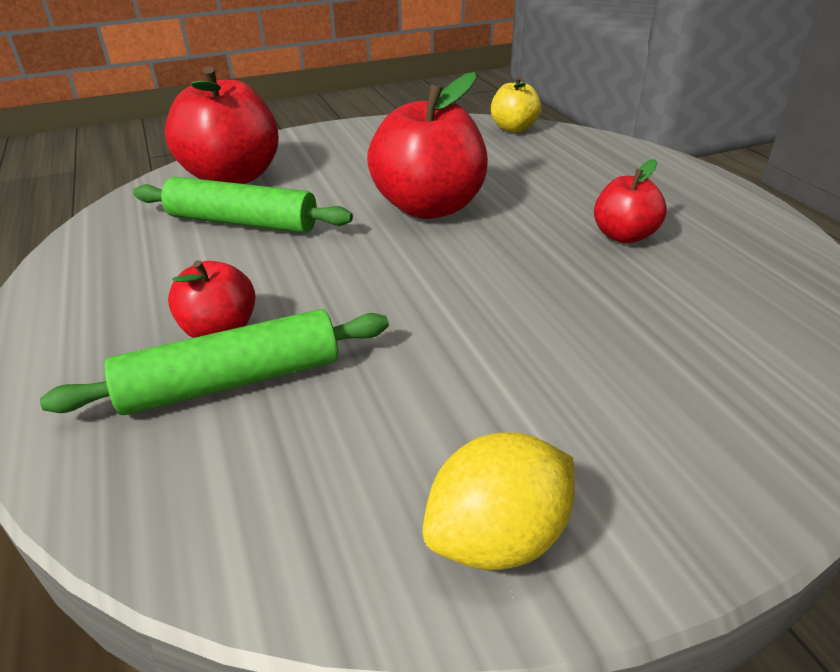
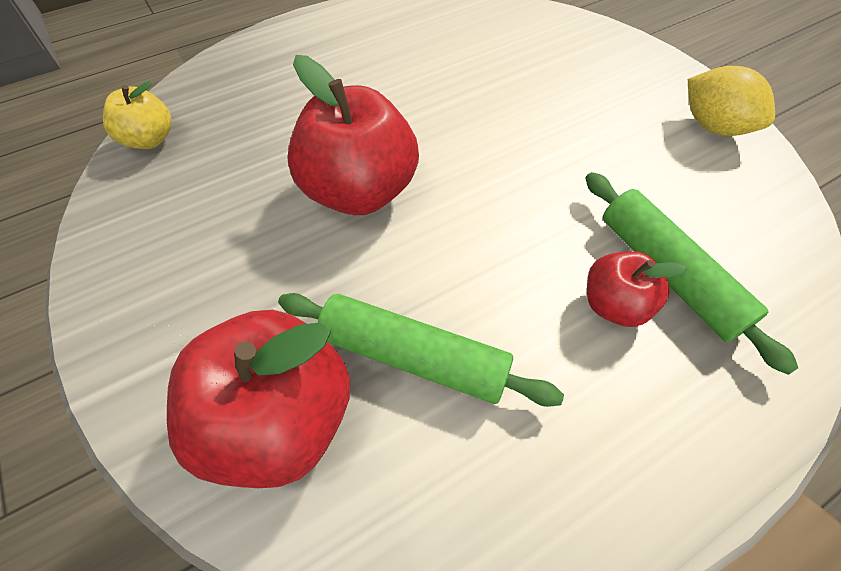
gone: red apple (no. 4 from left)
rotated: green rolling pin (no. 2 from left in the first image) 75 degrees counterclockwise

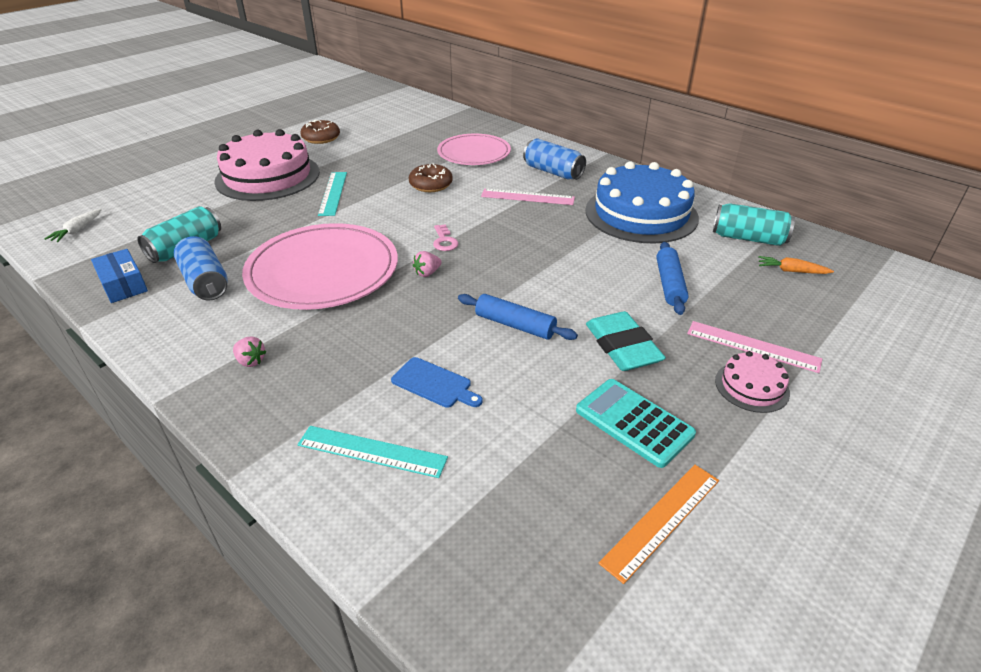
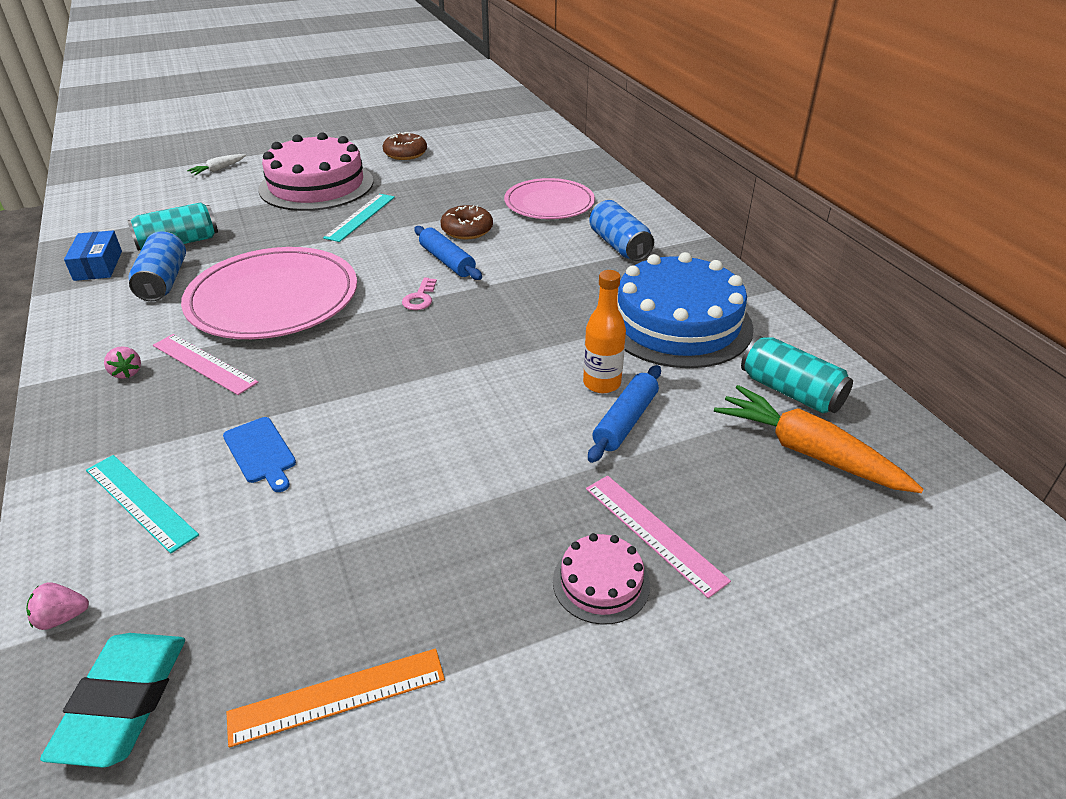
gone: turquoise calculator
new: orange bottle
shifted: white carrot; pink strawberry (no. 2 from left in the first image) to pink strawberry (no. 1 from left); blue rolling pin (no. 1 from left); pink ruler (no. 1 from left); turquoise eraser
scaled: orange carrot x2.04

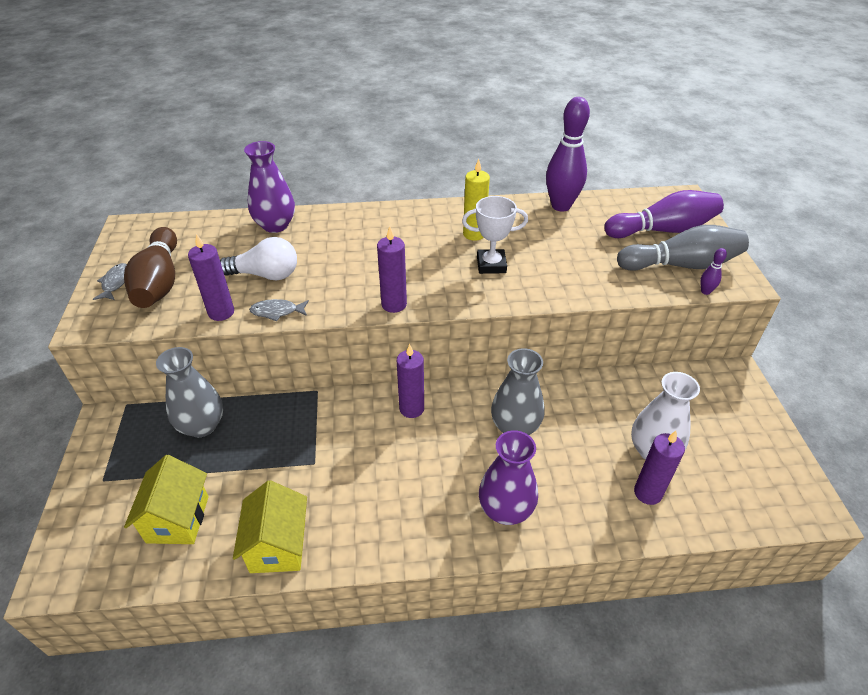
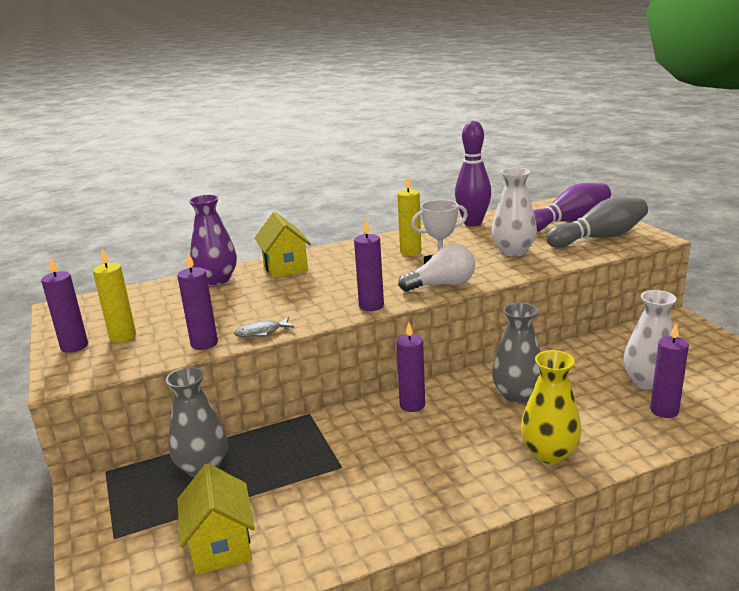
gone: purple bowling pin (no. 3 from left)
new: white vase (no. 1 from left)
shifted: white light bulb; yellow house (no. 2 from left)
swapped: grey fish (no. 1 from left) to purple candle (no. 1 from left); brown bowling pin to yellow candle (no. 1 from left)
repainted: purple vase (no. 2 from left) to yellow vase

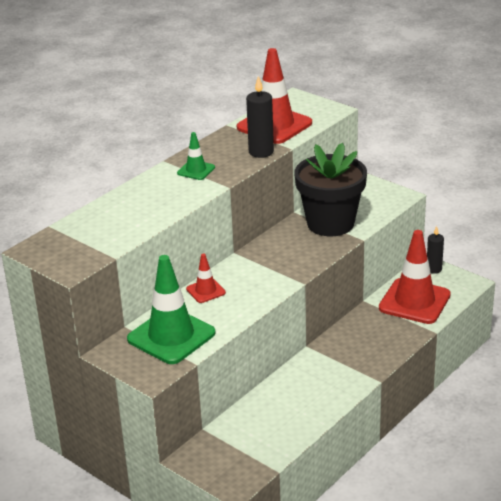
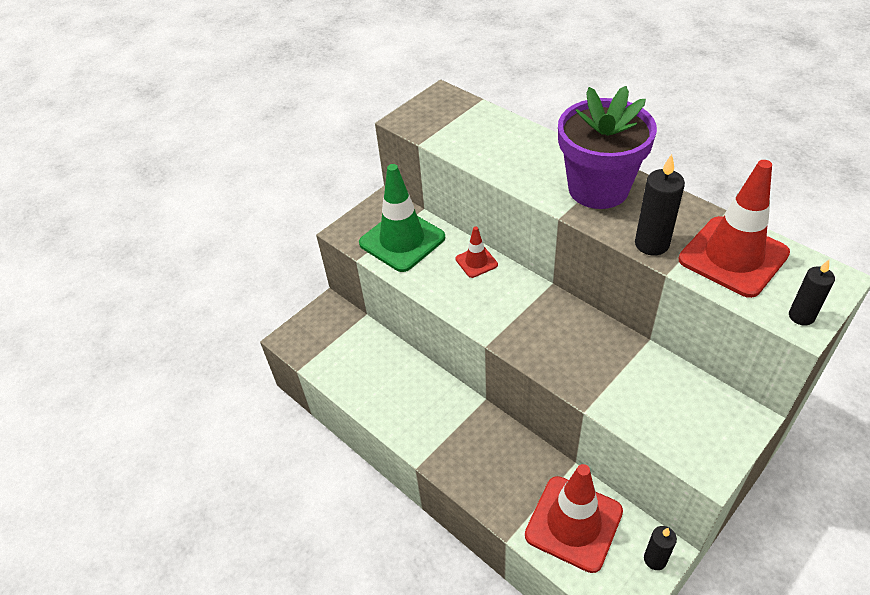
gone: black flower pot
new: black candle (no. 3 from left)
swapped: green traffic cone (no. 2 from left) to purple flower pot

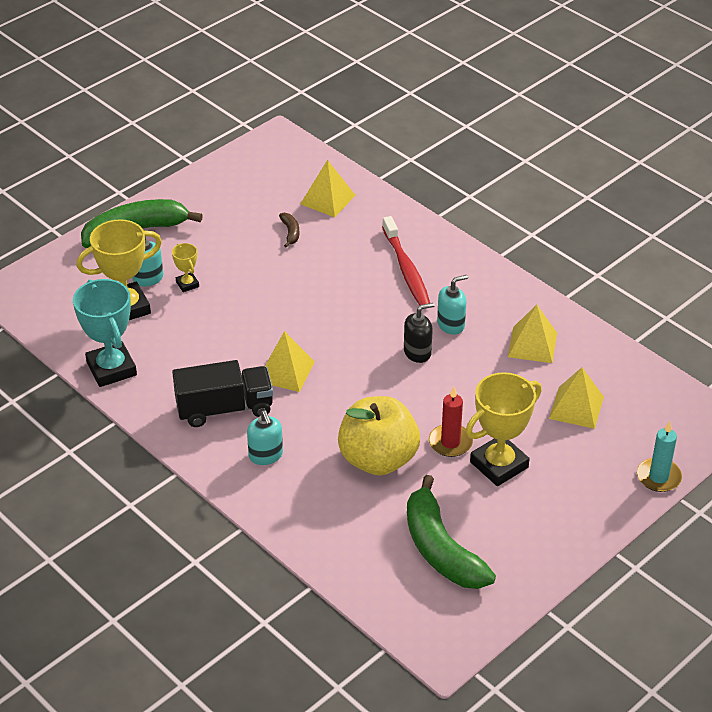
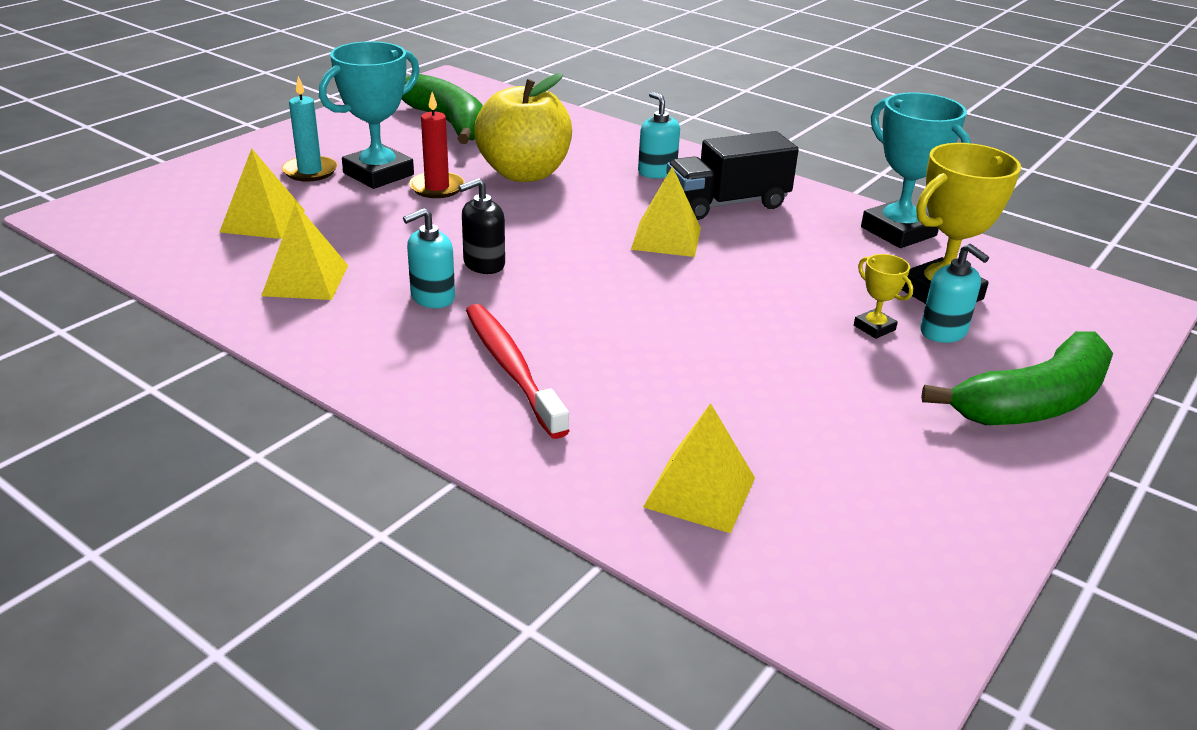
gone: brown banana
shifted: turquoise candle
repainted: yellow trophy (no. 3 from left) to turquoise trophy (no. 1 from left)

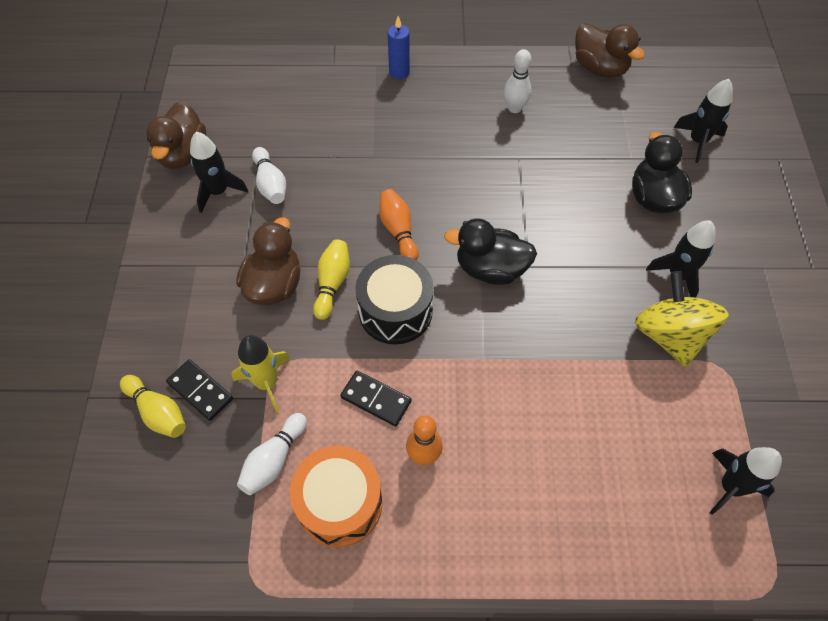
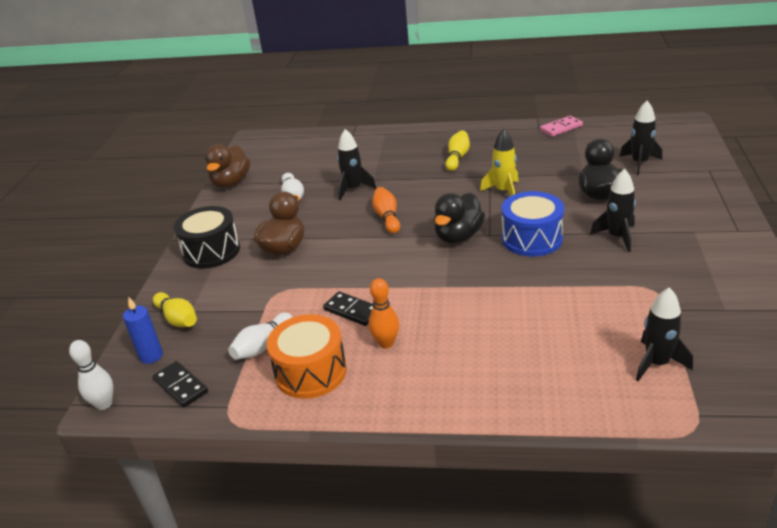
gone: yellow spinning top
new: blue drum
shifted: black domino (no. 1 from left); black rocket (no. 1 from left); yellow rocket; yellow bowling pin (no. 2 from left); black drum; blue candle; white bowling pin (no. 3 from left in the first image) to white bowling pin (no. 1 from left)
swapped: brown duck (no. 3 from left) to pink domino
rotated: black duck (no. 1 from left) 75 degrees counterclockwise

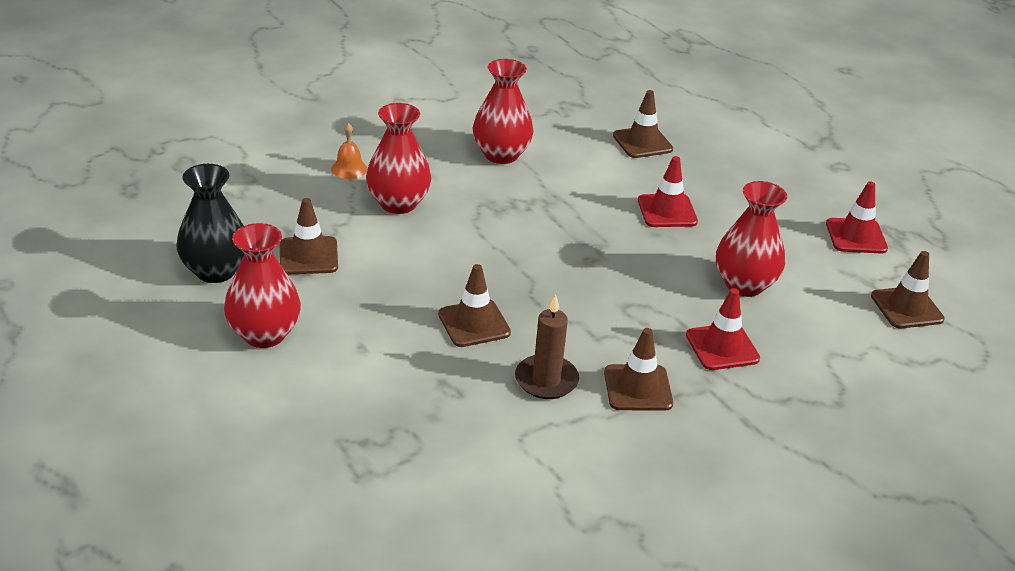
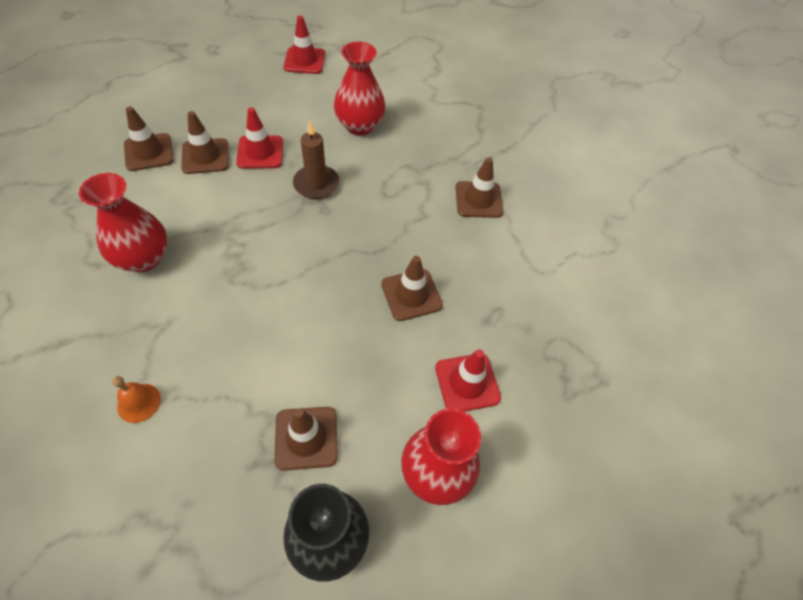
gone: red vase (no. 2 from left)
shifted: brown candle; red traffic cone (no. 2 from left in the first image) to red traffic cone (no. 3 from left); brown traffic cone (no. 5 from left in the first image) to brown traffic cone (no. 2 from left)

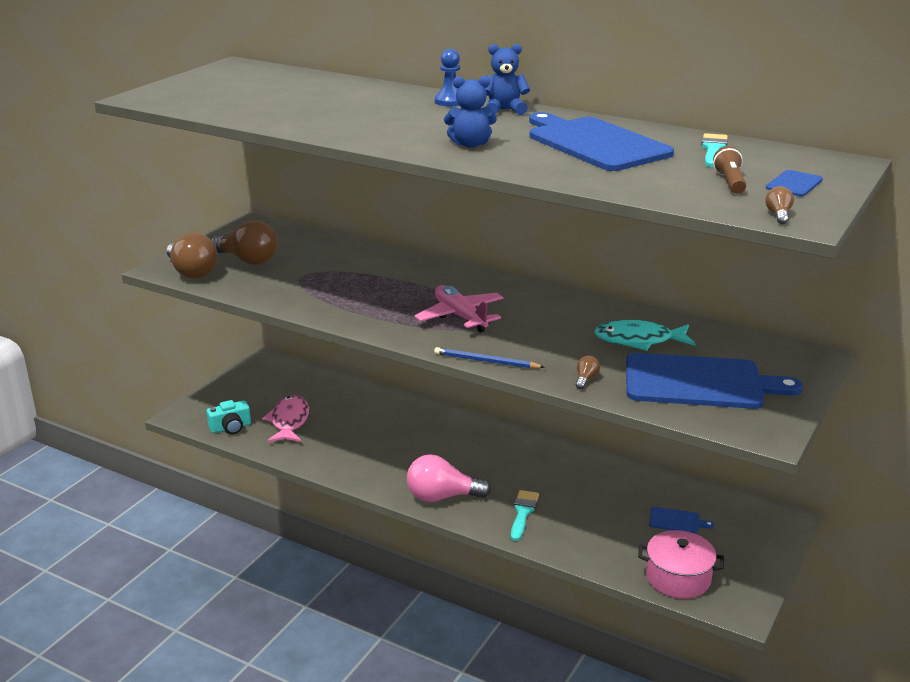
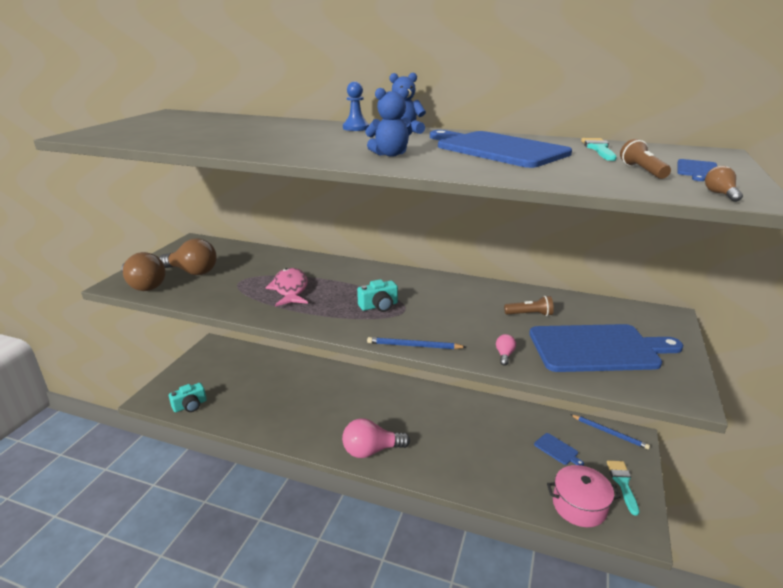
new: blue pencil (no. 2 from left)
shifted: pink fish; turquoise brush (no. 1 from left in the first image) to turquoise brush (no. 2 from left)
swapped: pink plane to turquoise camera (no. 2 from left); turquoise fish to brown flashlight (no. 1 from left)
repainted: brown light bulb (no. 3 from left) to pink light bulb (no. 2 from left)
rotated: blue cutting board (no. 2 from left) 45 degrees clockwise

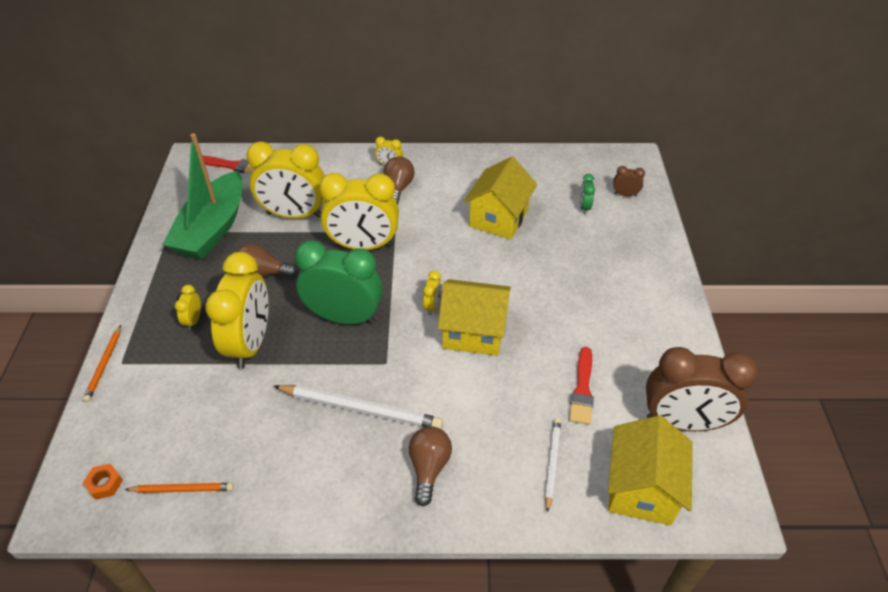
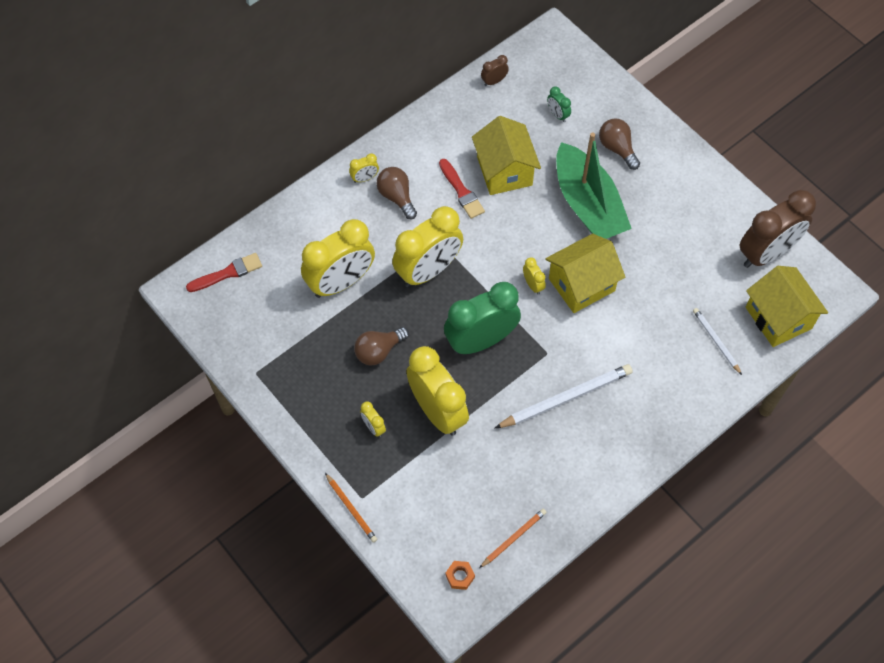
shifted: green boat; brown light bulb (no. 3 from left); red brush (no. 2 from left); brown clock (no. 1 from left)

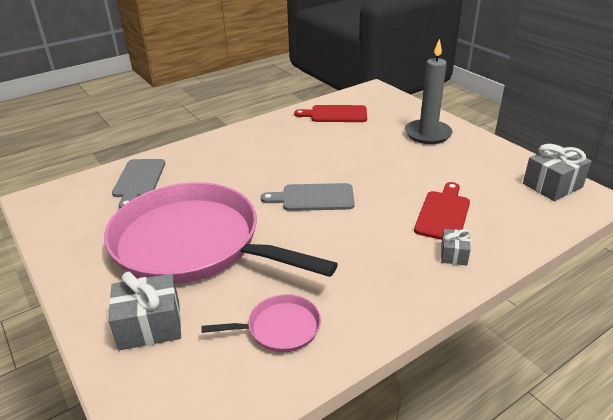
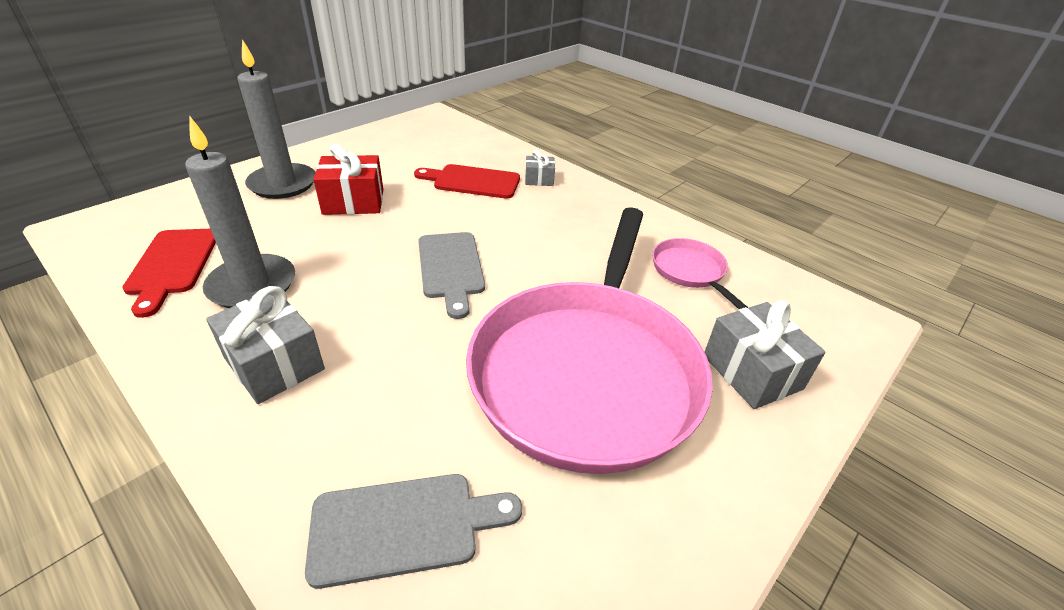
new: grey candle (no. 1 from left); red gift
shifted: grey gift (no. 3 from left in the first image) to grey gift (no. 1 from left)

